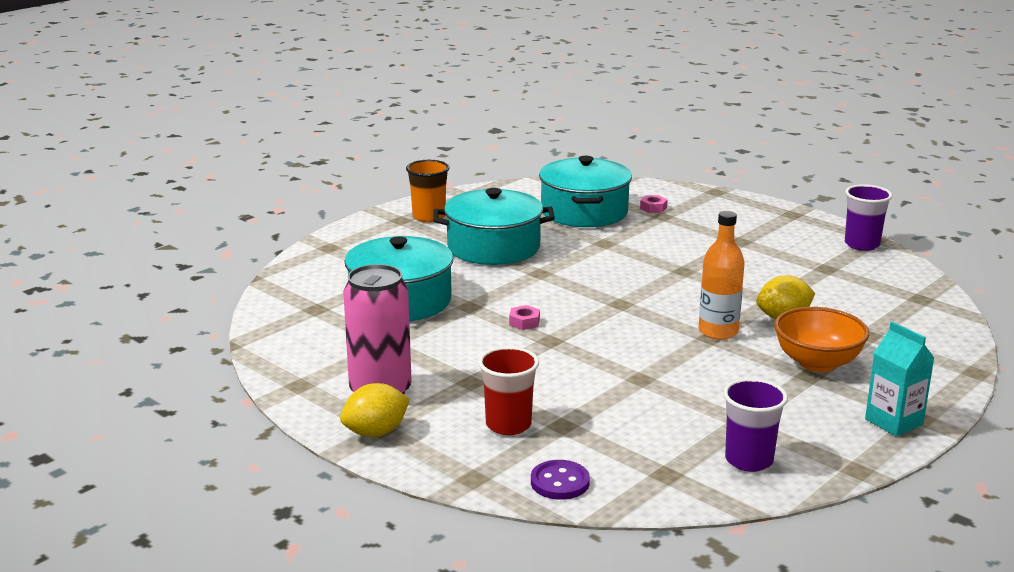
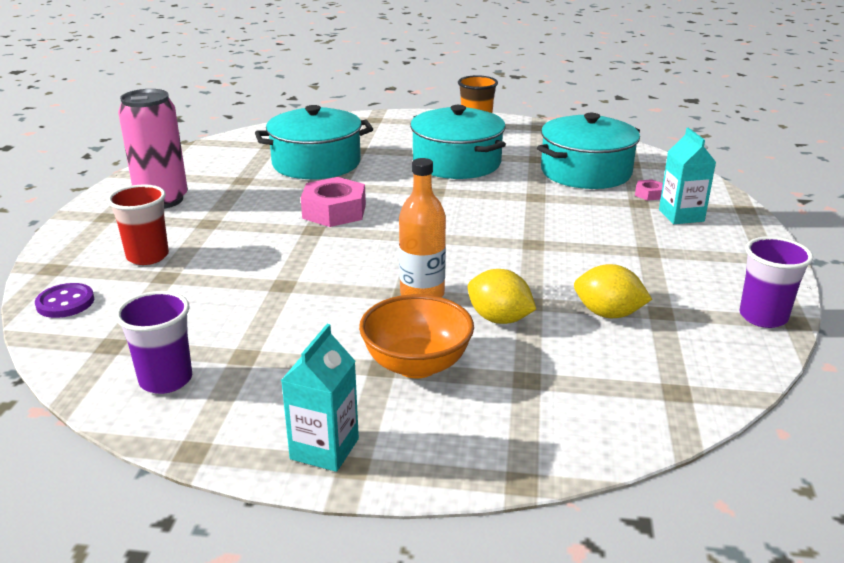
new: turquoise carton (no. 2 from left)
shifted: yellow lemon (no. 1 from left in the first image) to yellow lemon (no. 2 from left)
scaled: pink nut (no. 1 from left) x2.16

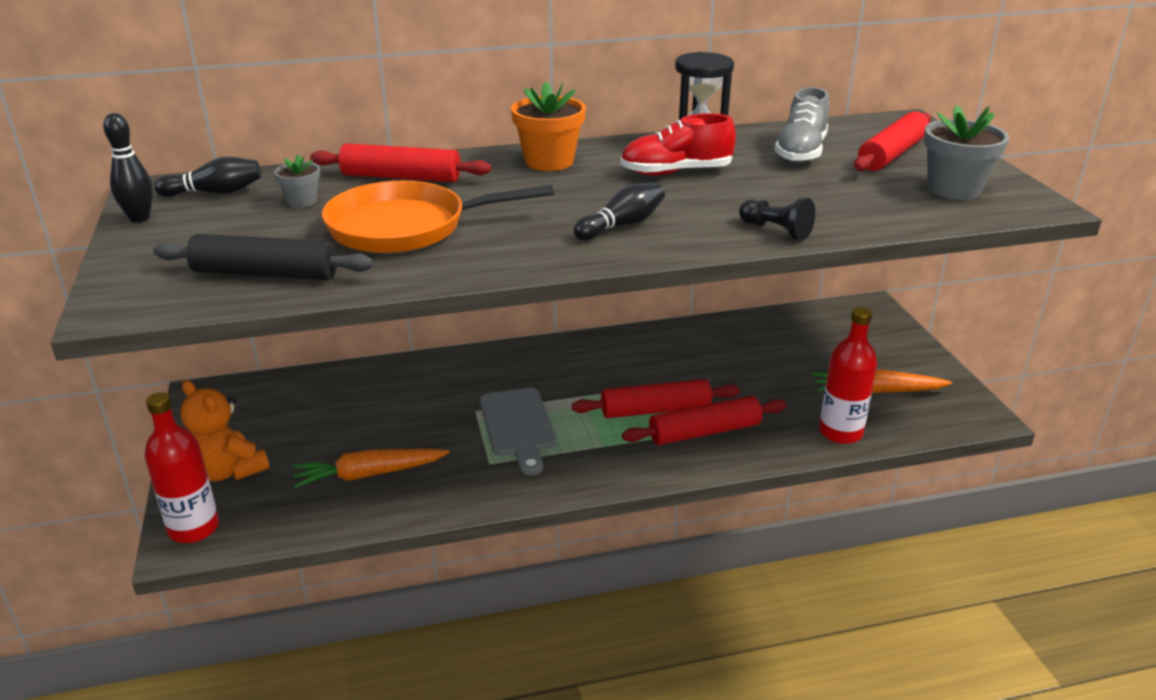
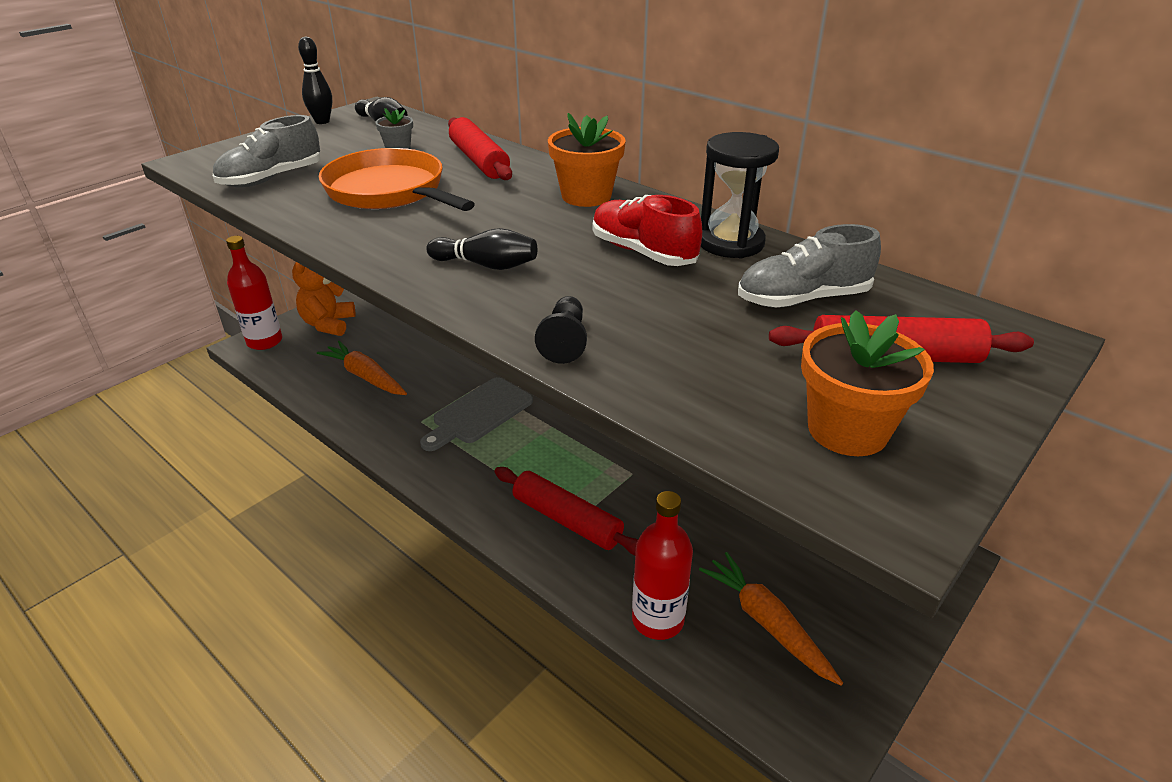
gone: red rolling pin (no. 2 from left)
swapped: black rolling pin to grey shoe (no. 1 from left)
repainted: grey flower pot (no. 2 from left) to orange flower pot (no. 2 from left)

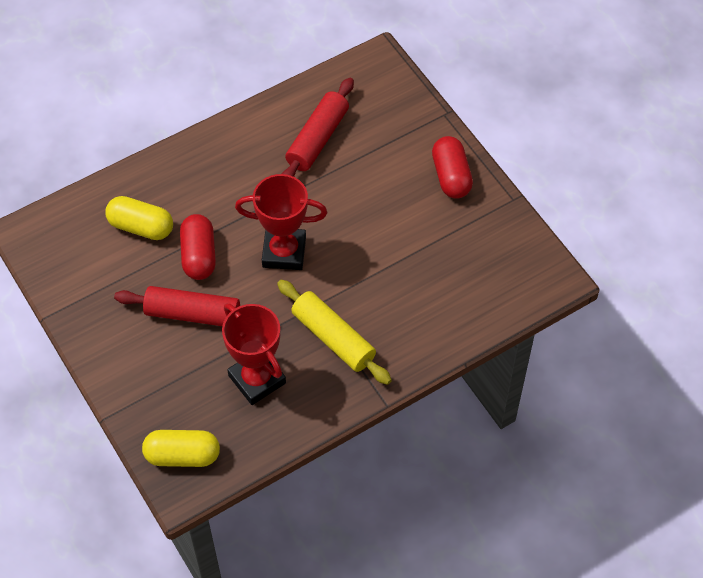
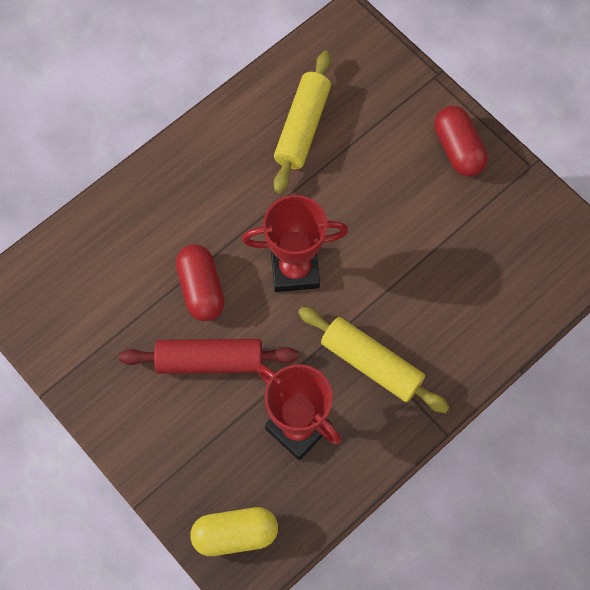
gone: yellow capsule (no. 1 from left)
repainted: red rolling pin (no. 2 from left) to yellow rolling pin (no. 1 from left)

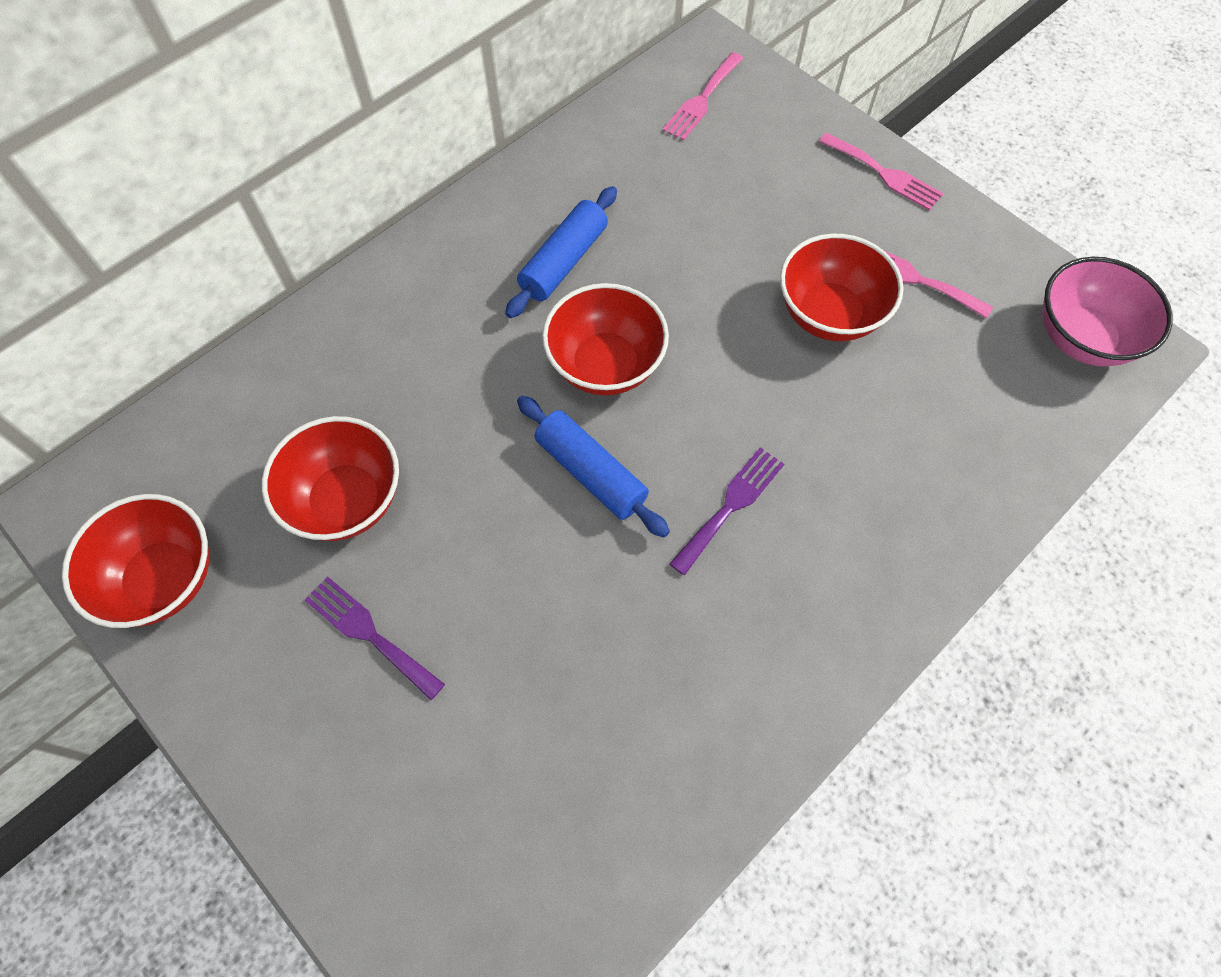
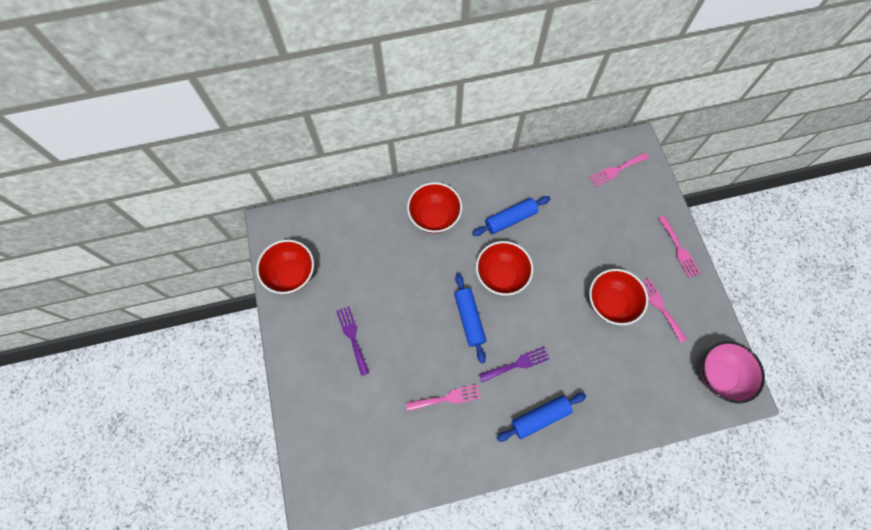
new: pink fork (no. 1 from left); blue rolling pin (no. 3 from left)
shifted: red bowl (no. 2 from left)

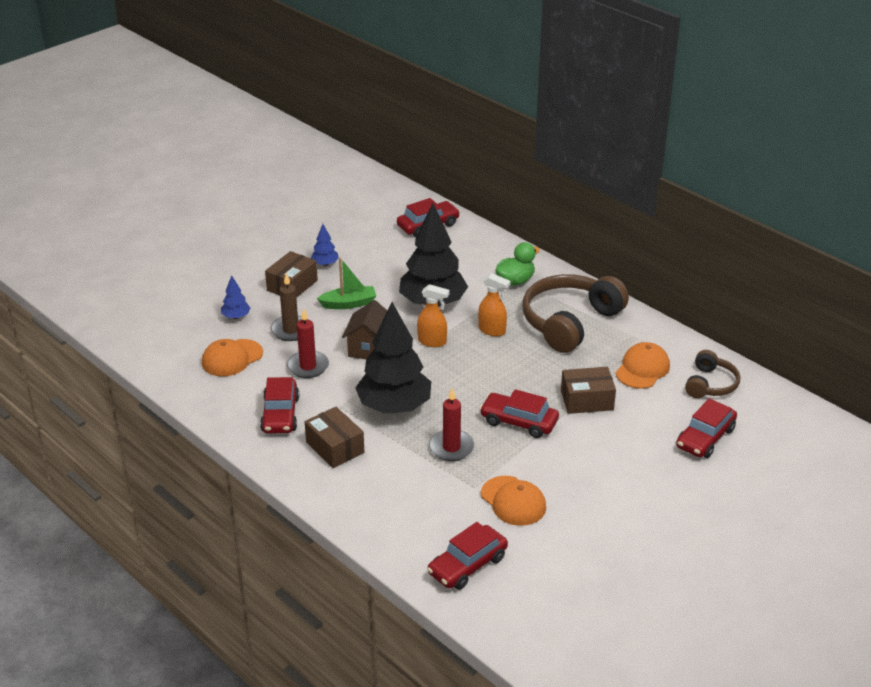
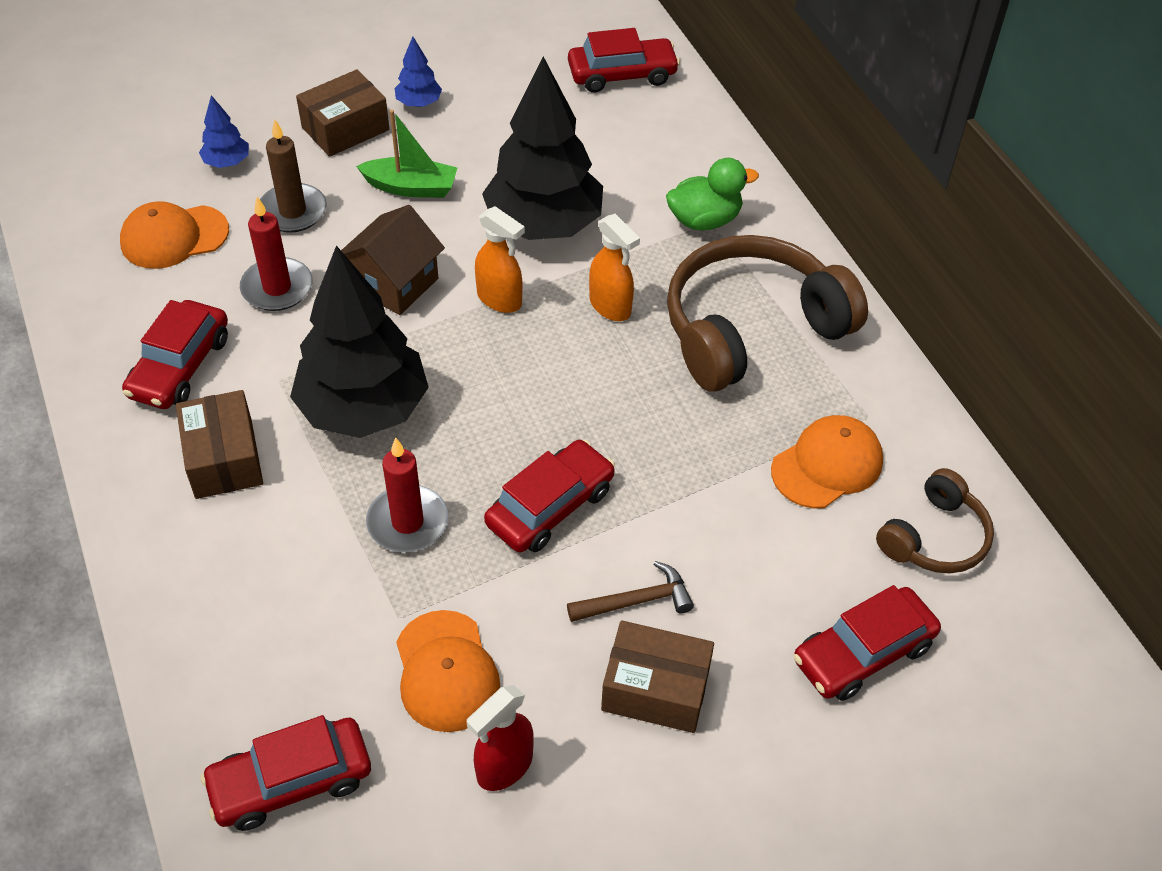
new: red spray bottle; brown hammer
shifted: brown box (no. 3 from left)
rotated: red car (no. 4 from left in the first image) 90 degrees clockwise

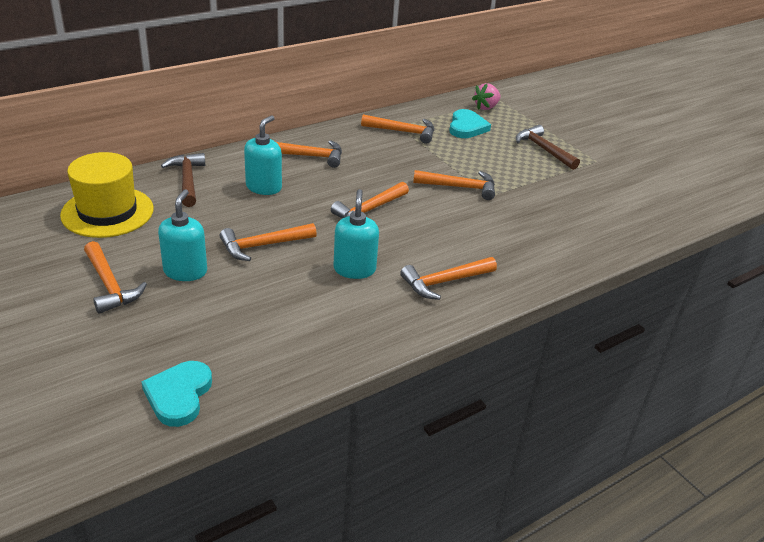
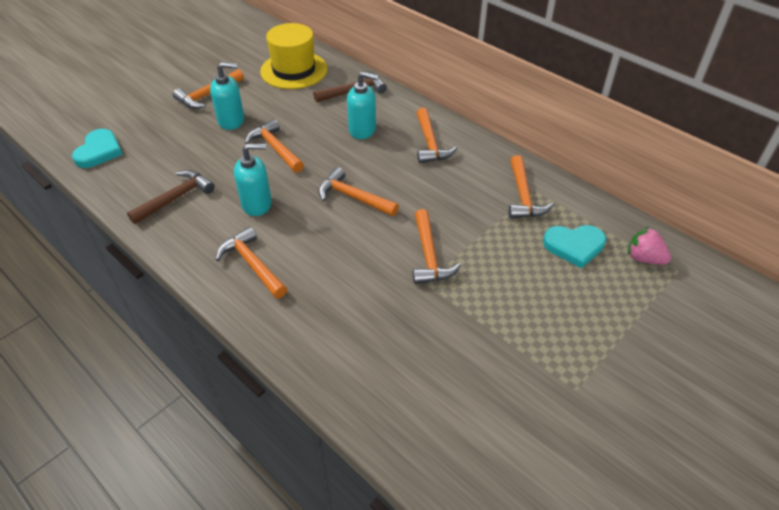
shifted: brown hammer (no. 2 from left in the first image) to brown hammer (no. 1 from left)
rotated: turquoise heart (no. 1 from left) 105 degrees clockwise

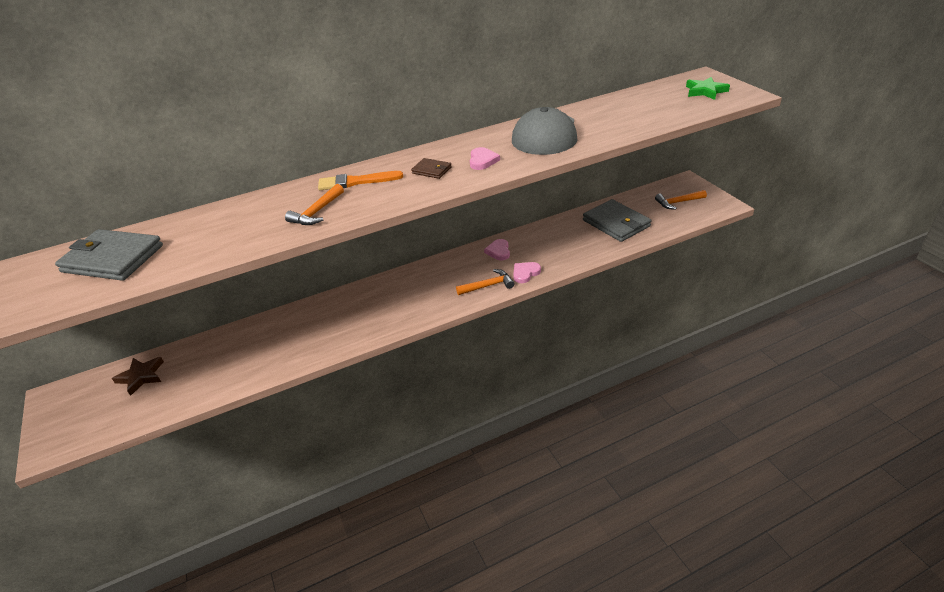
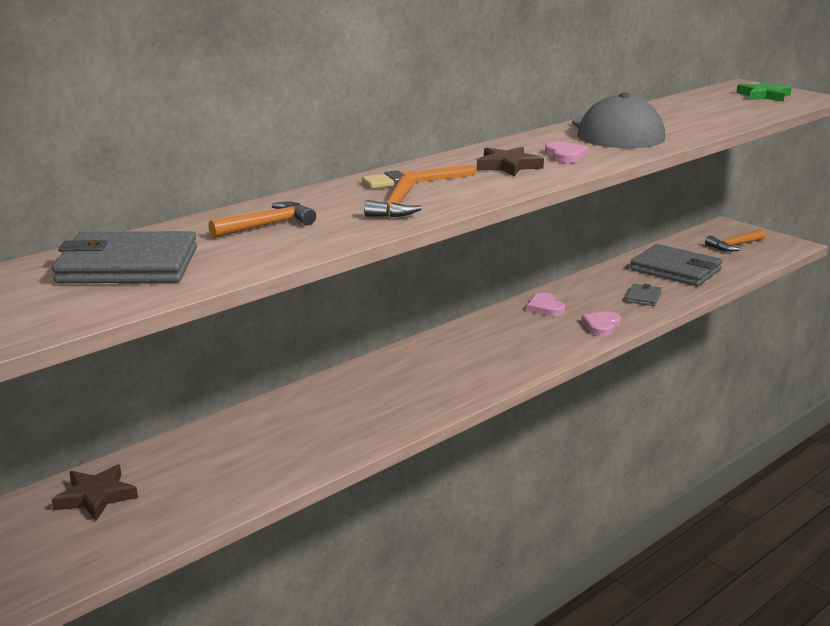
new: grey wallet (no. 2 from left)
shifted: orange hammer (no. 2 from left in the first image) to orange hammer (no. 1 from left)
swapped: brown wallet to brown star (no. 2 from left)

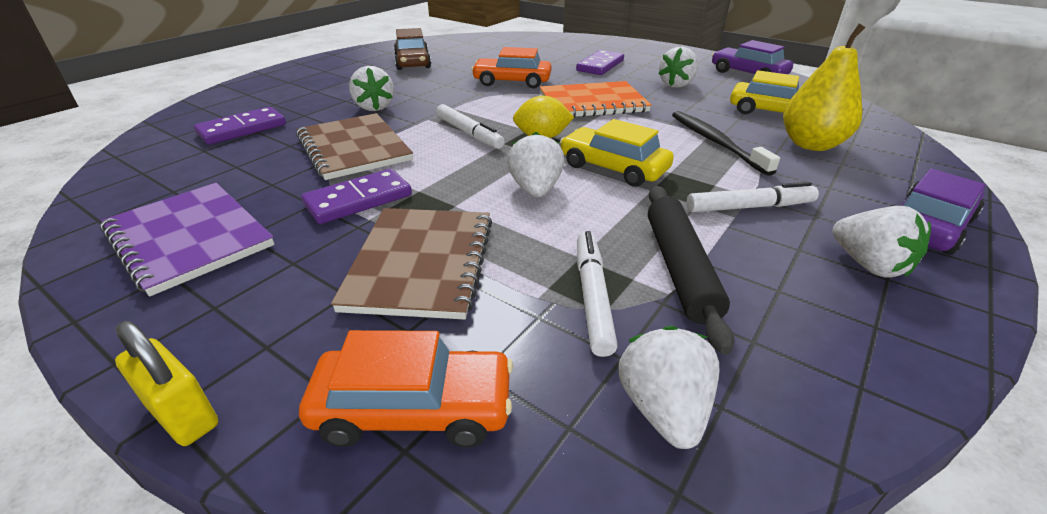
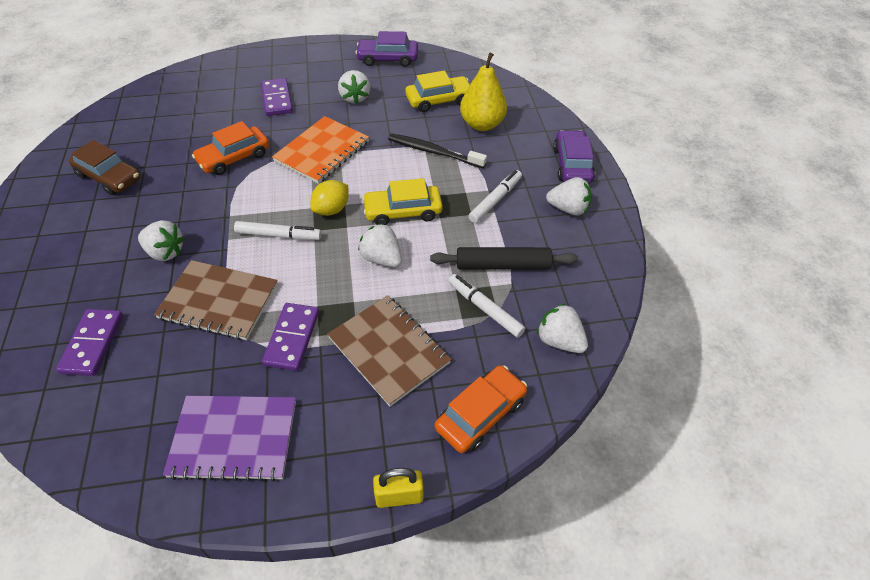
rotated: black rolling pin 45 degrees counterclockwise

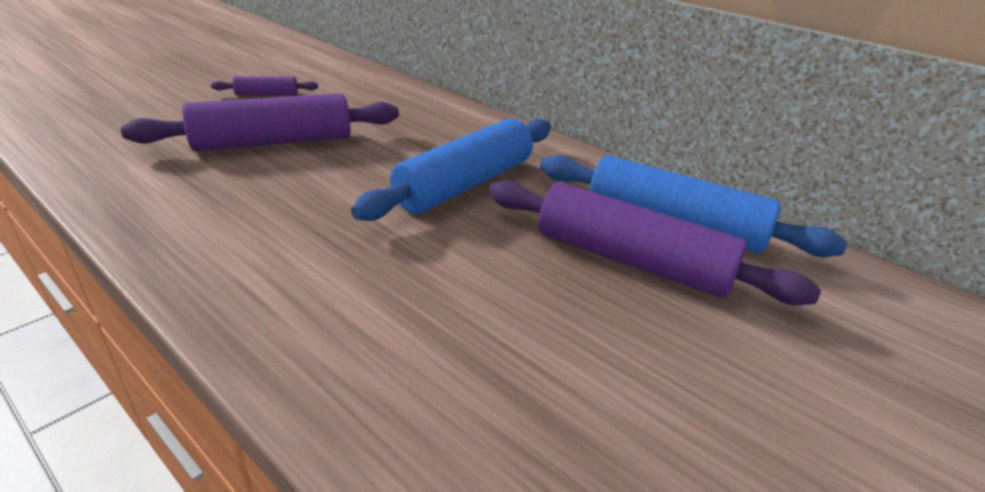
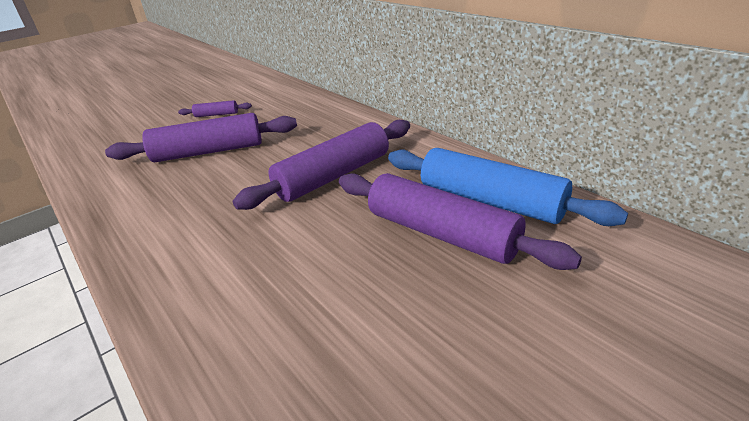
repainted: blue rolling pin (no. 1 from left) to purple rolling pin (no. 3 from left)

